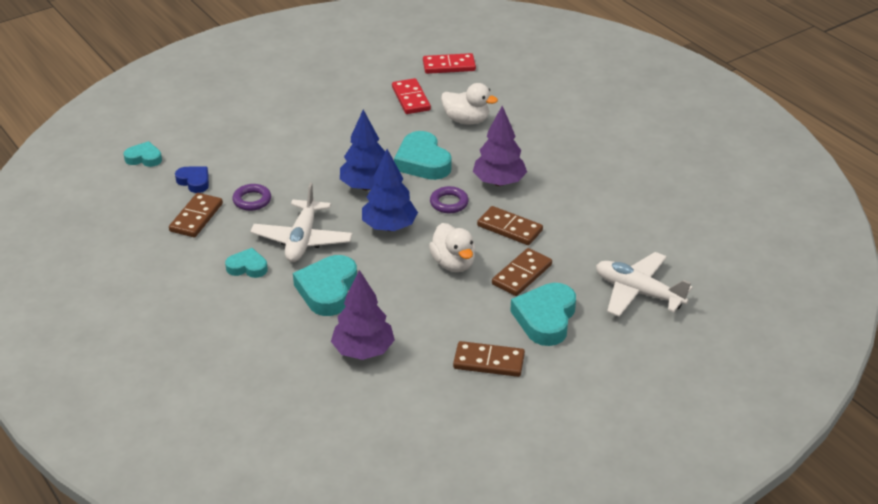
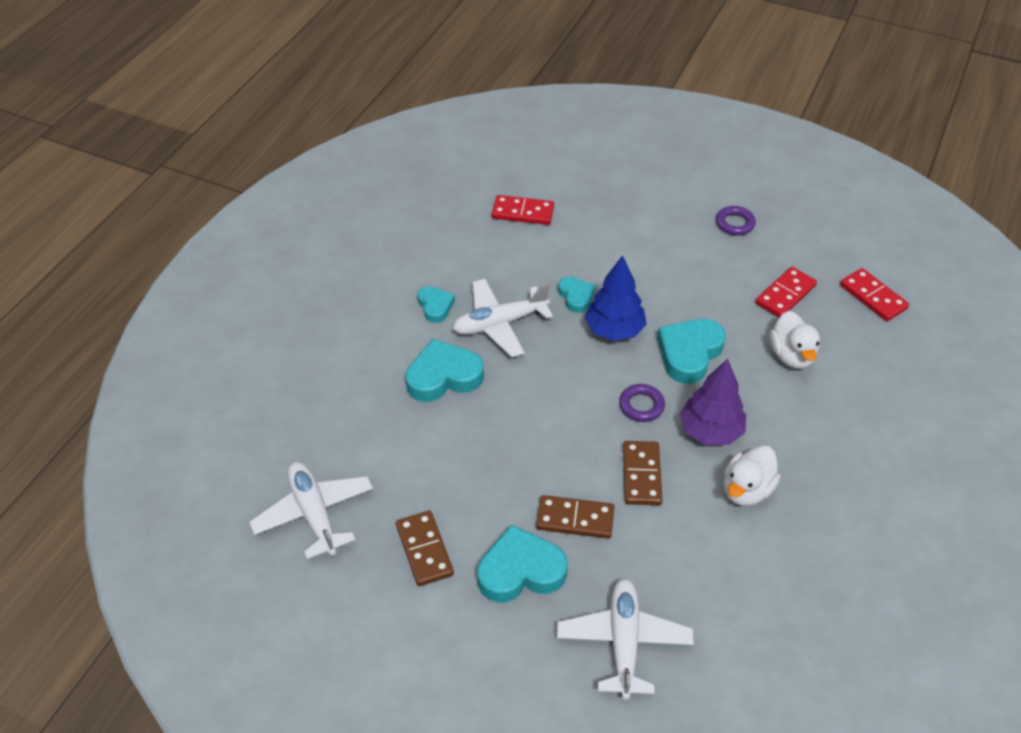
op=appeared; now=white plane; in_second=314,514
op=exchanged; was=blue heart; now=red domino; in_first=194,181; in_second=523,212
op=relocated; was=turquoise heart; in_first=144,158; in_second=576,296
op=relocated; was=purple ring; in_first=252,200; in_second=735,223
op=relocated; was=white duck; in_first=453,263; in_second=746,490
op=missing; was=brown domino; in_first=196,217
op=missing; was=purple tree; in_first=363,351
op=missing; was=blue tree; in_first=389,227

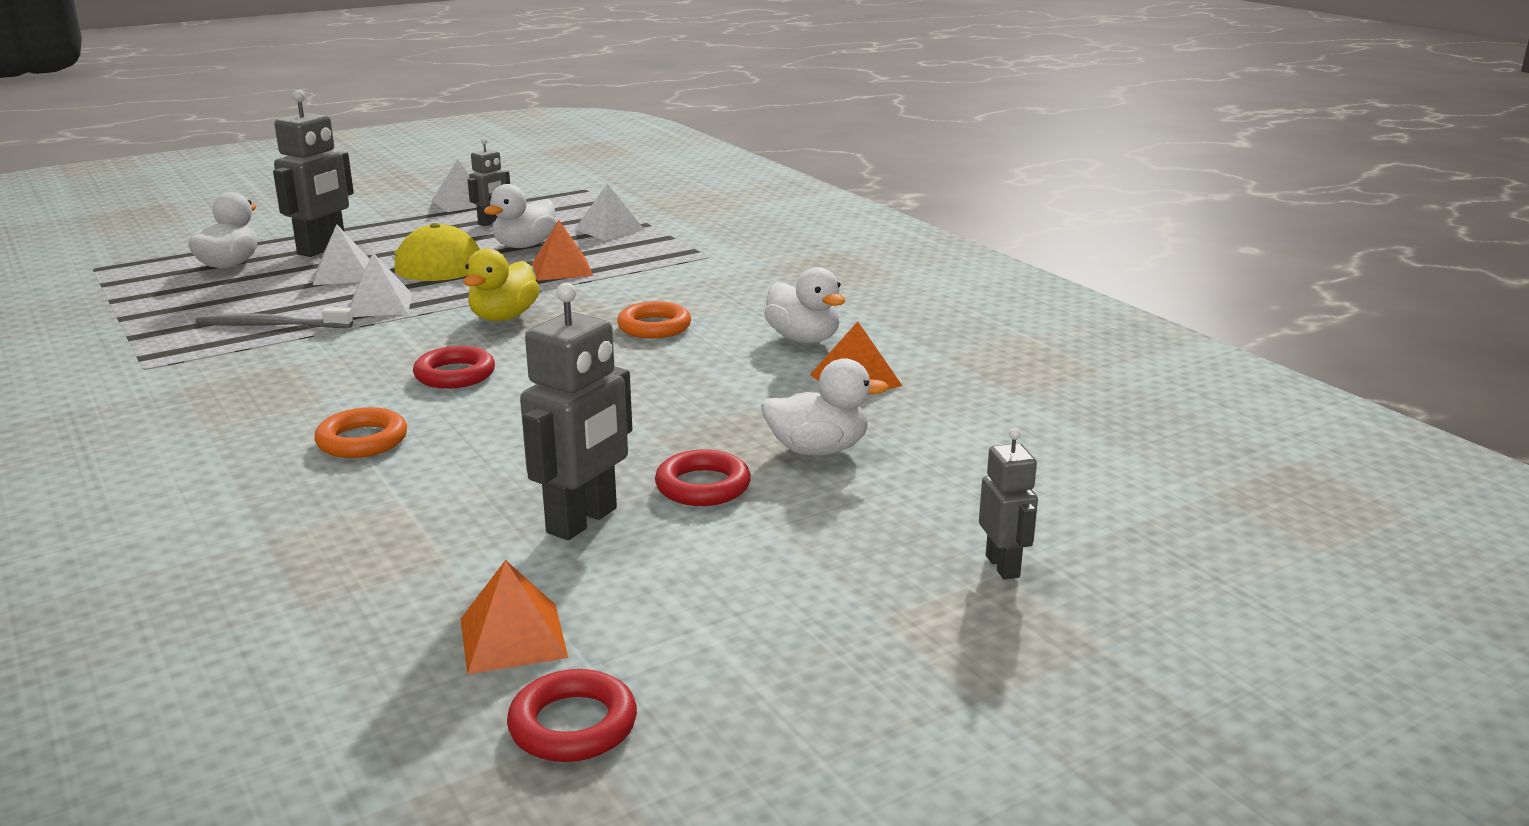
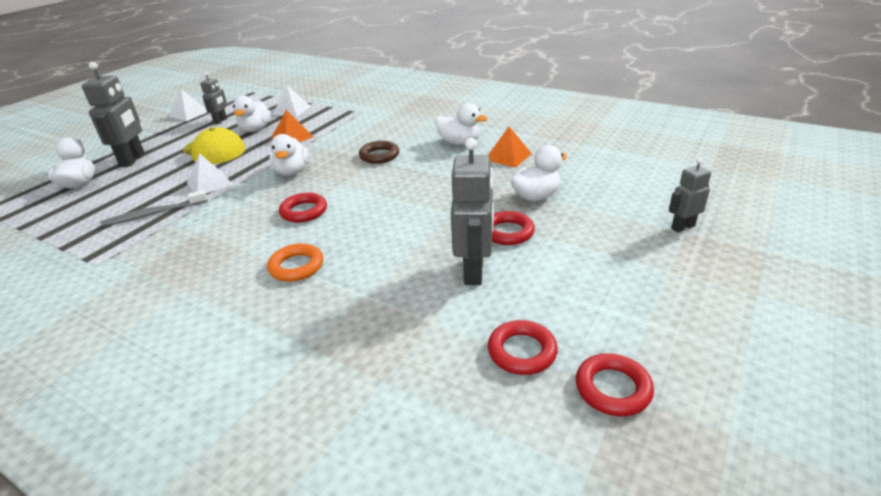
op=colour; was=yellow duck; now=white duck; in_first=503,317; in_second=292,171
op=colour; was=orange ring; now=brown ring; in_first=654,327; in_second=379,155
op=exchanged; was=orange pyramid; now=red ring; in_first=513,637; in_second=522,351
op=spun; was=grey robot; in_first=1003,566; in_second=682,227; clockwise=-75
op=missing; was=white pyramid; in_first=344,274

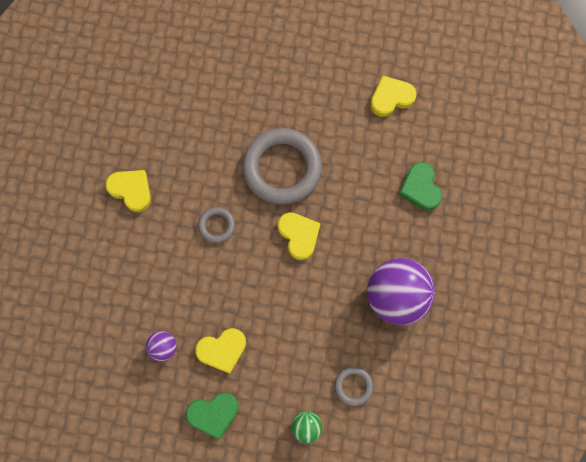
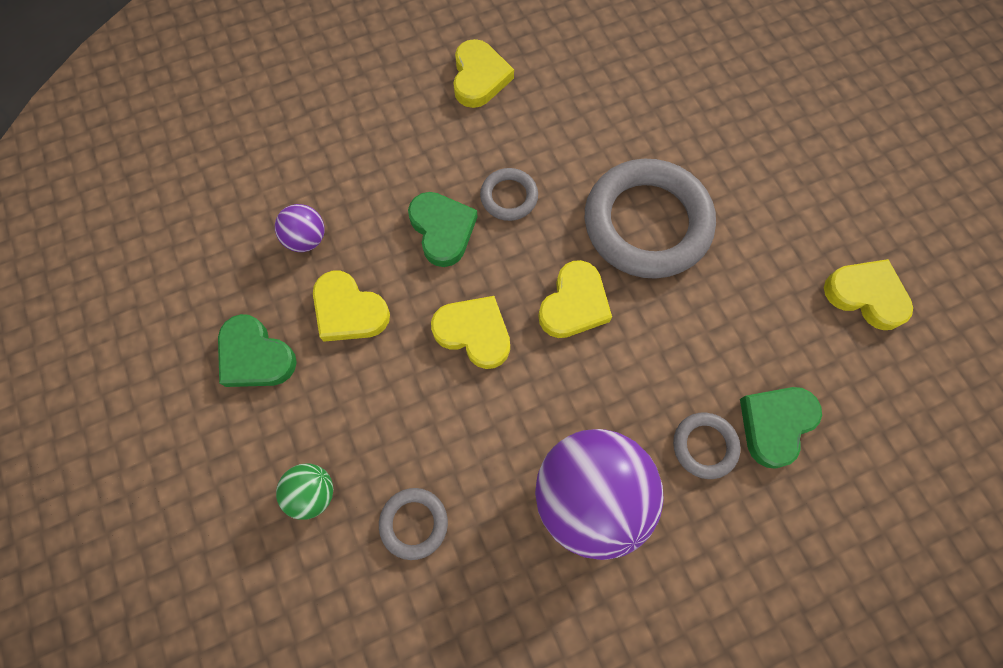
op=appeared; now=green heart; in_second=442,230
op=appeared; now=yellow heart; in_second=474,333
op=appeared; now=grey ring; in_second=704,446

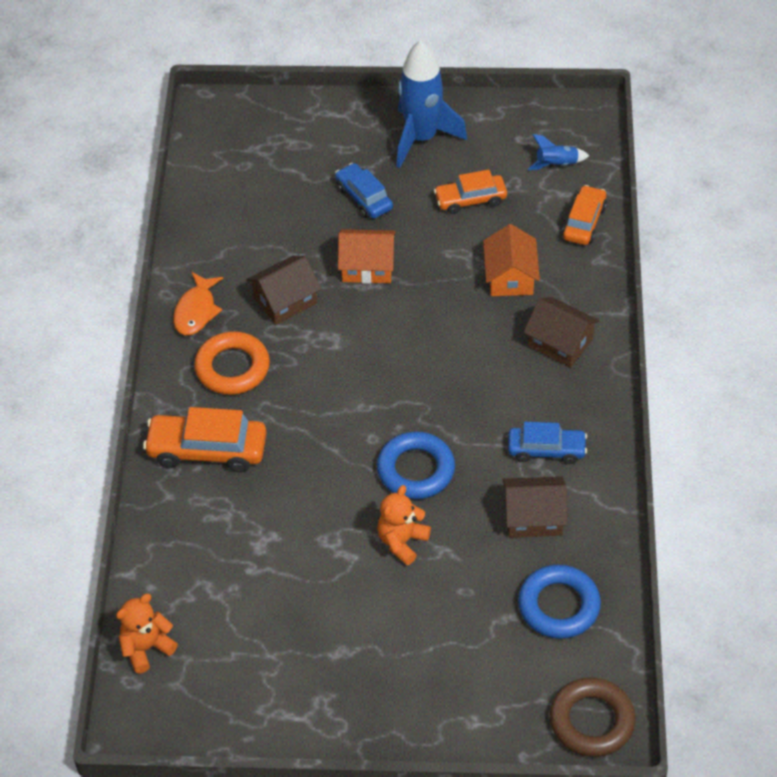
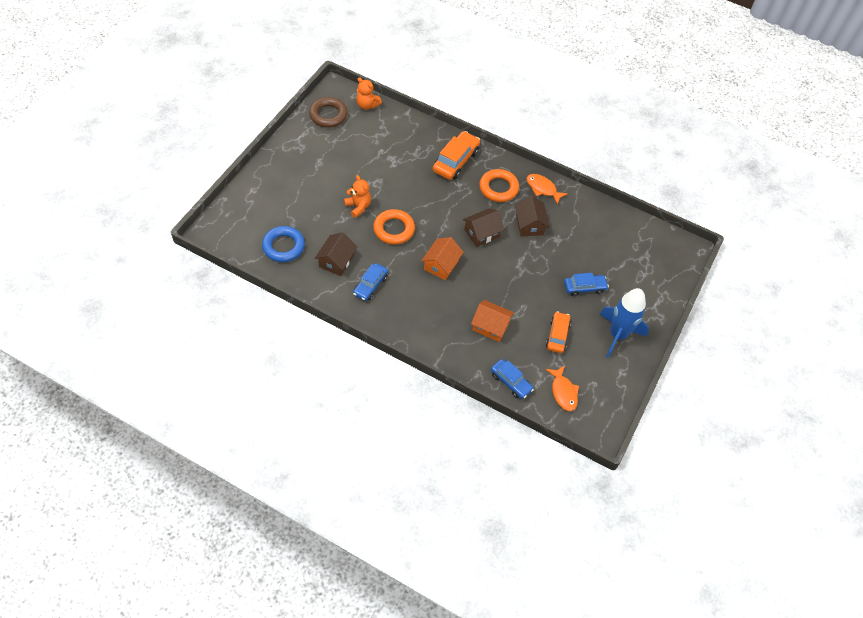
op=relocated; was=brown ring; in_first=591,721; in_second=328,115
op=spun; was=orange teddy bear; in_first=146,648; in_second=367,105; clockwise=135
op=colour; was=blue ring; now=orange ring; in_first=415,470; in_second=394,229
op=relocated; was=orange house; in_first=367,267; in_second=441,265
op=relocated; was=brown house; in_first=560,342; in_second=482,233
op=colour; was=orange car; now=blue car; in_first=584,222; in_second=511,382
op=exchanged; was=blue rocket; now=orange fish; in_first=556,164; in_second=563,392

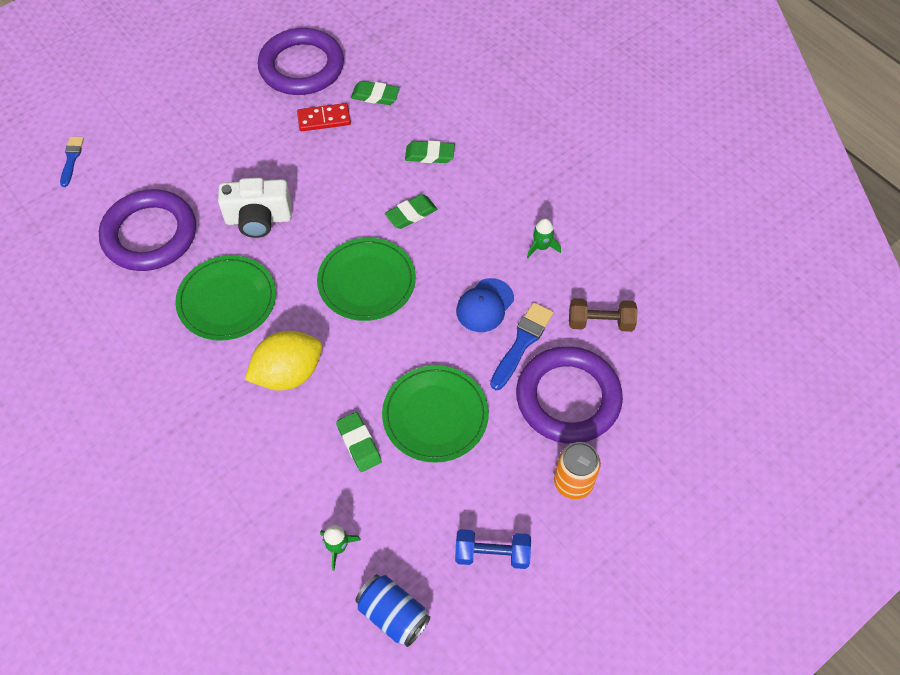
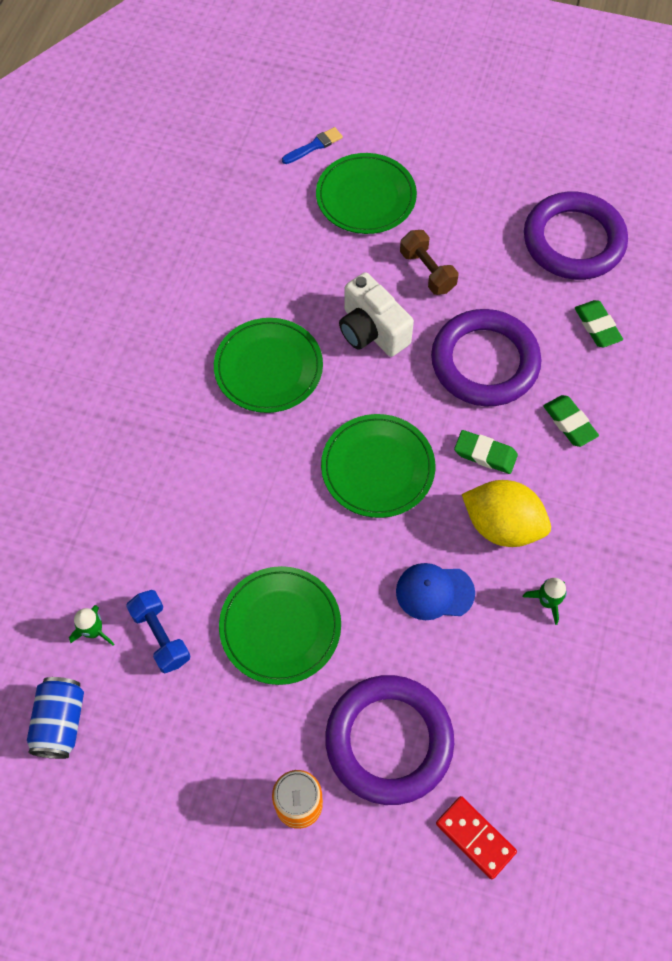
op=relocated; was=blue dumbbell; in_first=492,554; in_second=161,636
op=appeared; now=green plate; in_second=366,197
op=relocated; was=brown dumbbell; in_first=600,322; in_second=427,271
op=relocated; was=purple ring; in_first=150,234; in_second=484,362
op=relocated; was=red domino; in_first=324,119; in_second=475,838
op=relocated; was=yellow lemon; in_first=288,374; in_second=502,525
op=missing; was=green eraser; in_first=359,443
op=missing; was=blue brush; in_first=522,343

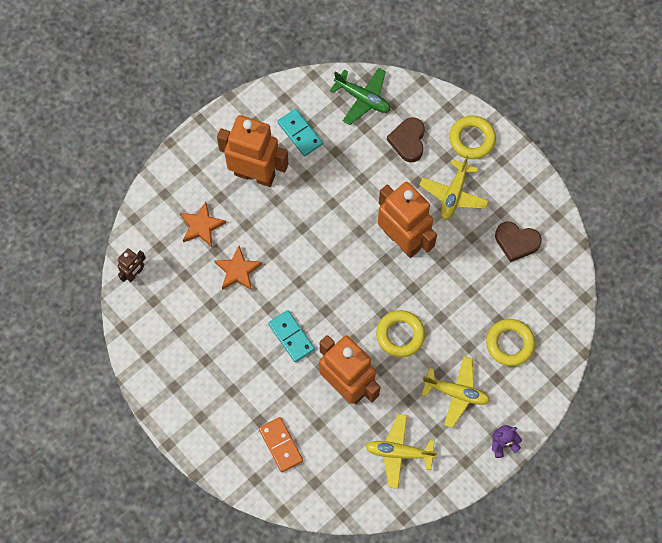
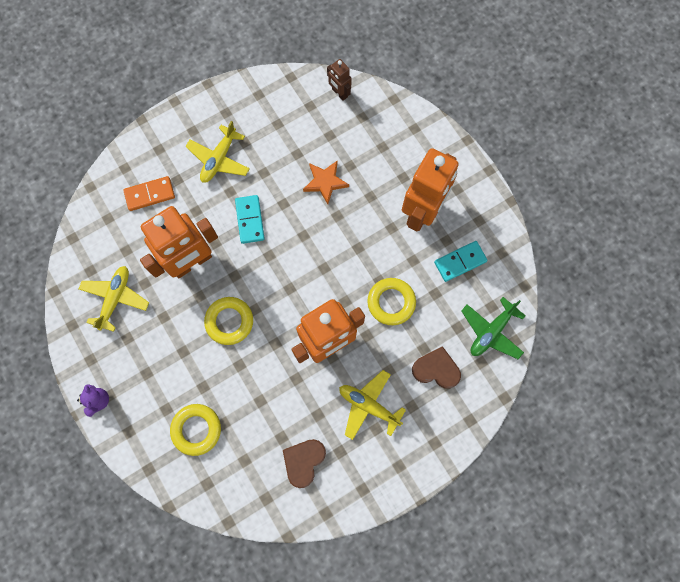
op=relocated; was=yellow plane; in_first=456,393; in_second=219,159
op=spun; was=turquoise domino; in_first=291,336; in_second=250,220; clockwise=-75
op=relocated; was=yellow ring; in_first=472,139; in_second=391,302
op=missing; was=orange star; in_first=201,226

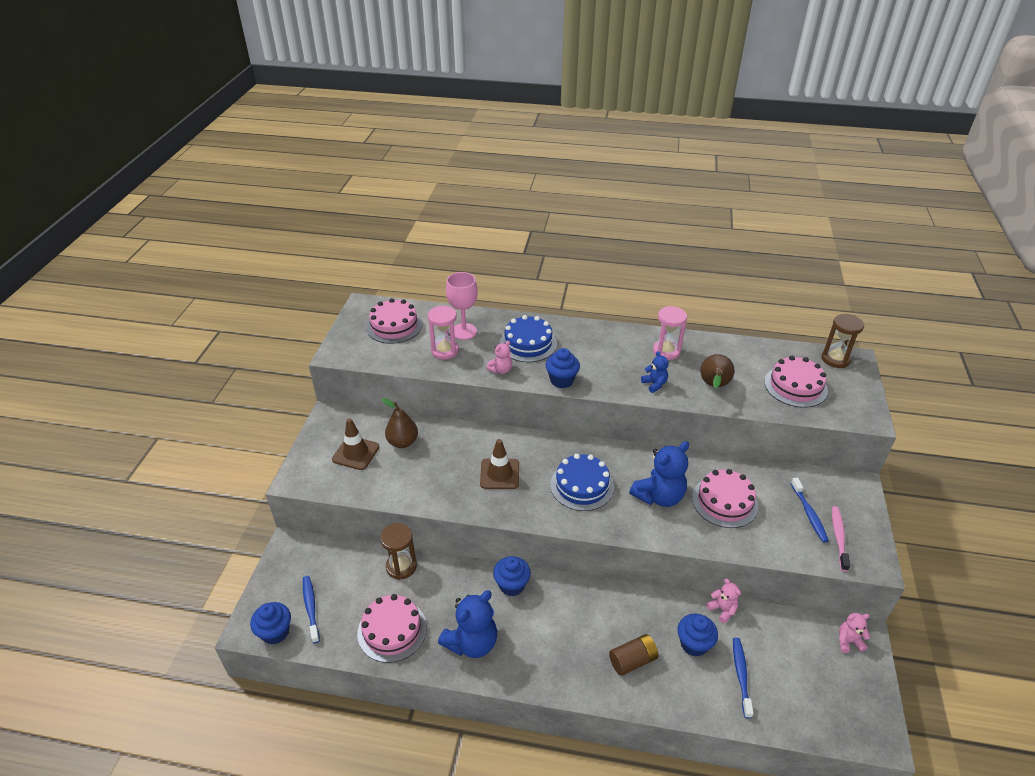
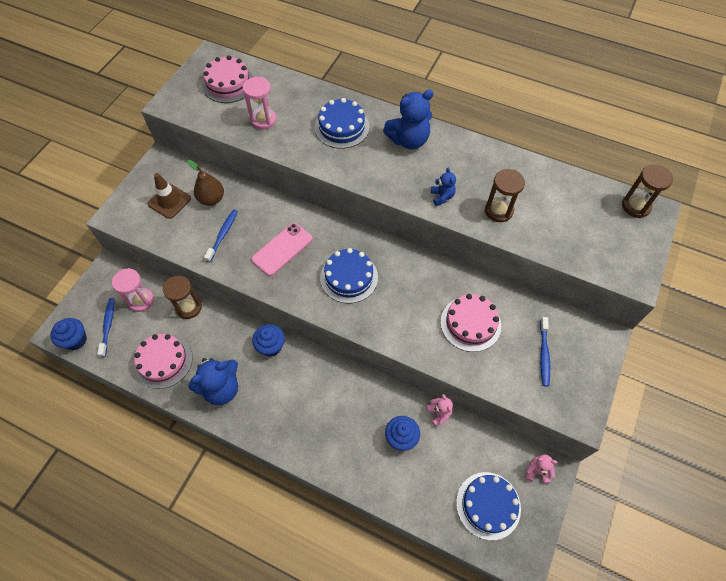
op=relocated; was=pink hourglass; in_first=666,351; in_second=141,300
op=relocated; was=blue toothbrush; in_first=741,675; in_second=223,235
op=exchanged; was=brown traffic cone; now=pink phone; in_first=499,474; in_second=282,249
op=relocated; was=blue teddy bear; in_first=659,496; in_second=408,140
op=appeared; now=blue cake; in_second=488,505
op=exchanged; was=brown pear; now=brown hourglass; in_first=714,386; in_second=498,211
op=missing; was=pink goblet; in_first=464,331
op=missing; was=pink teddy bear; in_first=501,370
op=missing; was=blue cupcake; in_first=561,380
op=missing; was=brown battery; in_first=632,660
op=missing; was=pink cake; in_first=795,386
op=missing; was=pink toothbrush; in_first=838,537

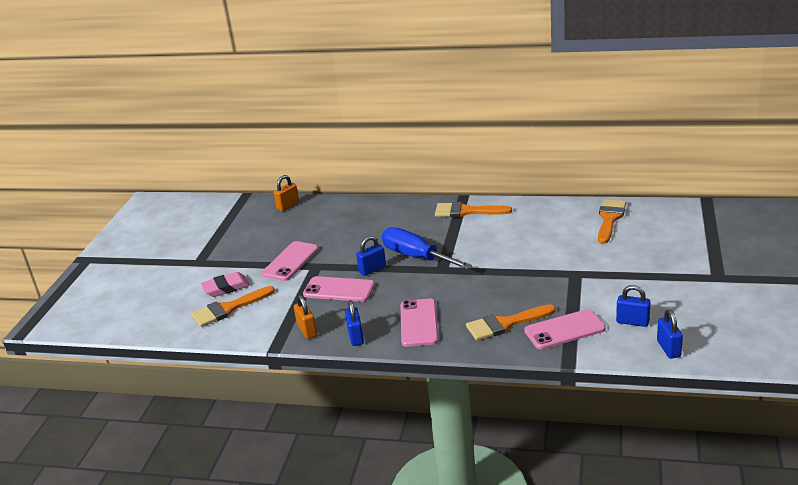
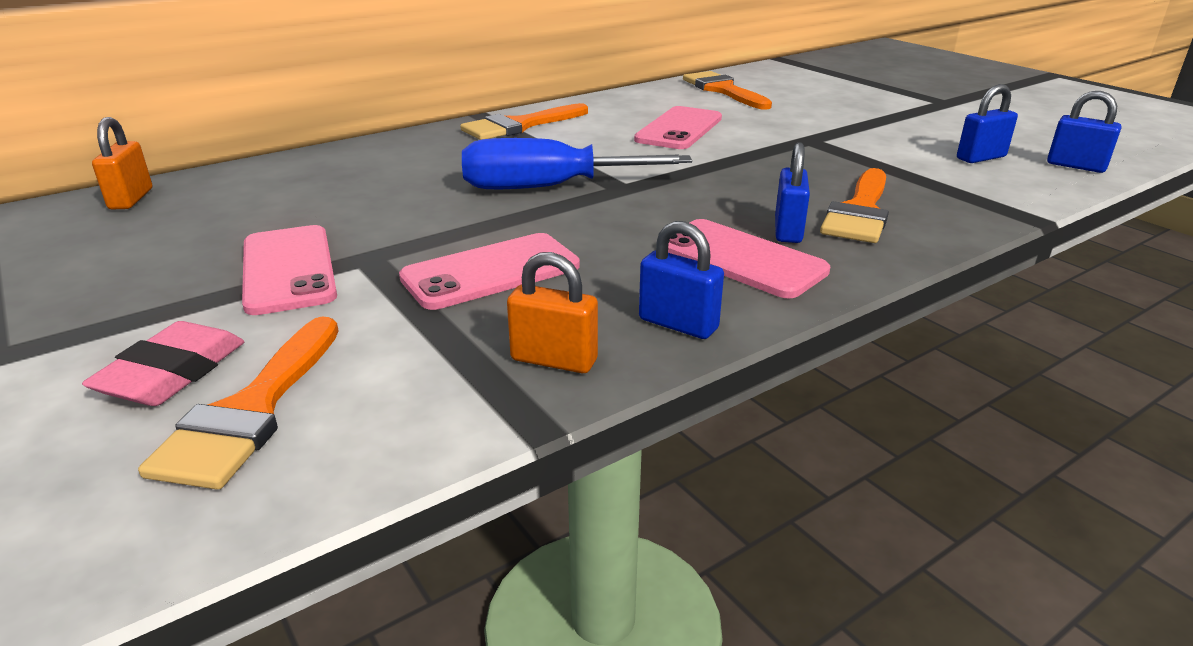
op=relocated; was=pink phone; in_first=564,330; in_second=679,129
op=relocated; was=blue padlock; in_first=372,270; in_second=788,230

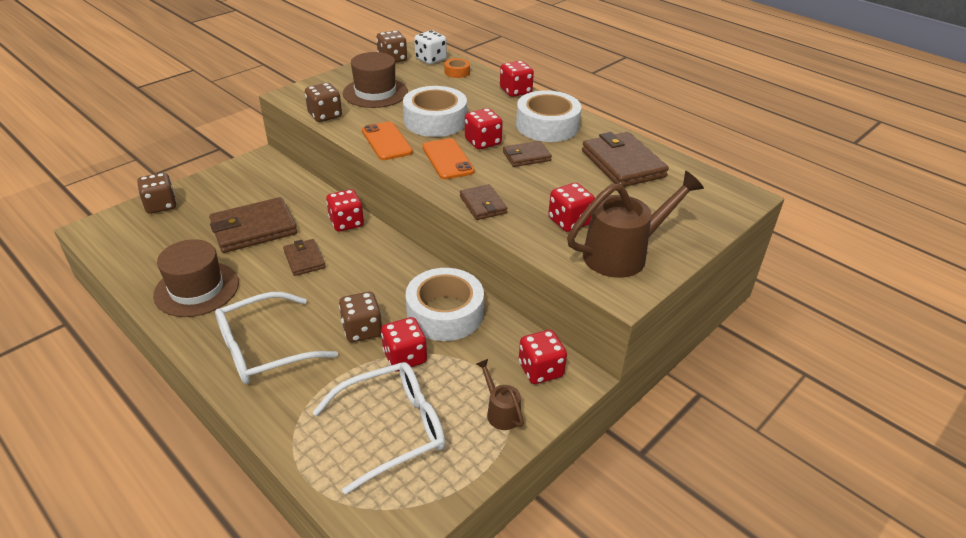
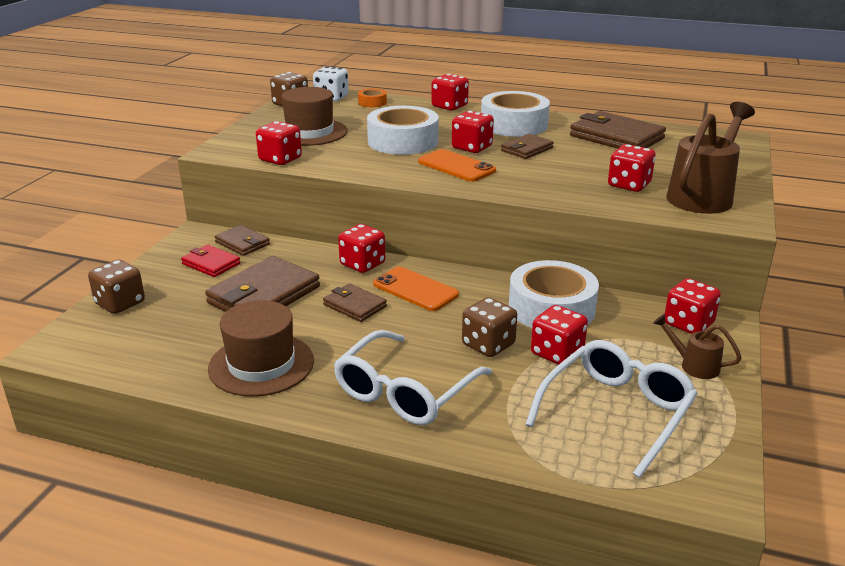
op=appeared; now=red wallet; in_second=211,264
op=relocated; was=brown wallet; in_first=483,205; in_second=242,243
op=colour; was=brown dice; now=red dice; in_first=325,115; in_second=280,159
op=relocated; was=orange phone; in_first=386,141; in_second=415,289

